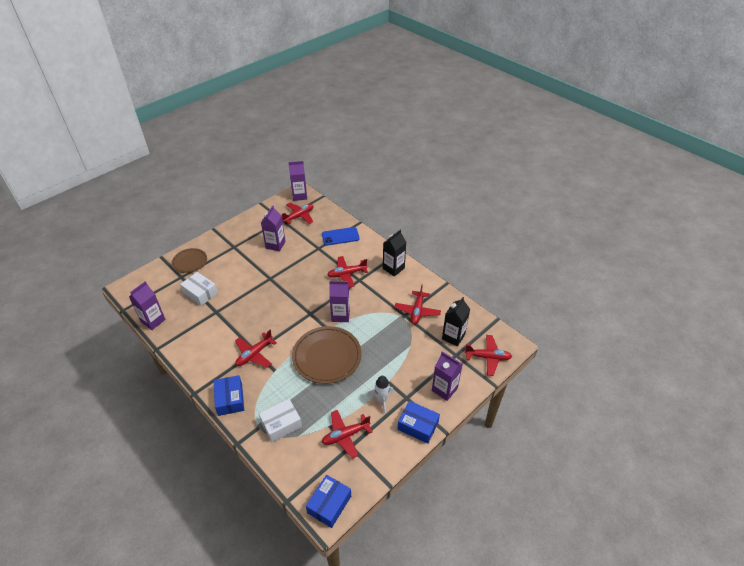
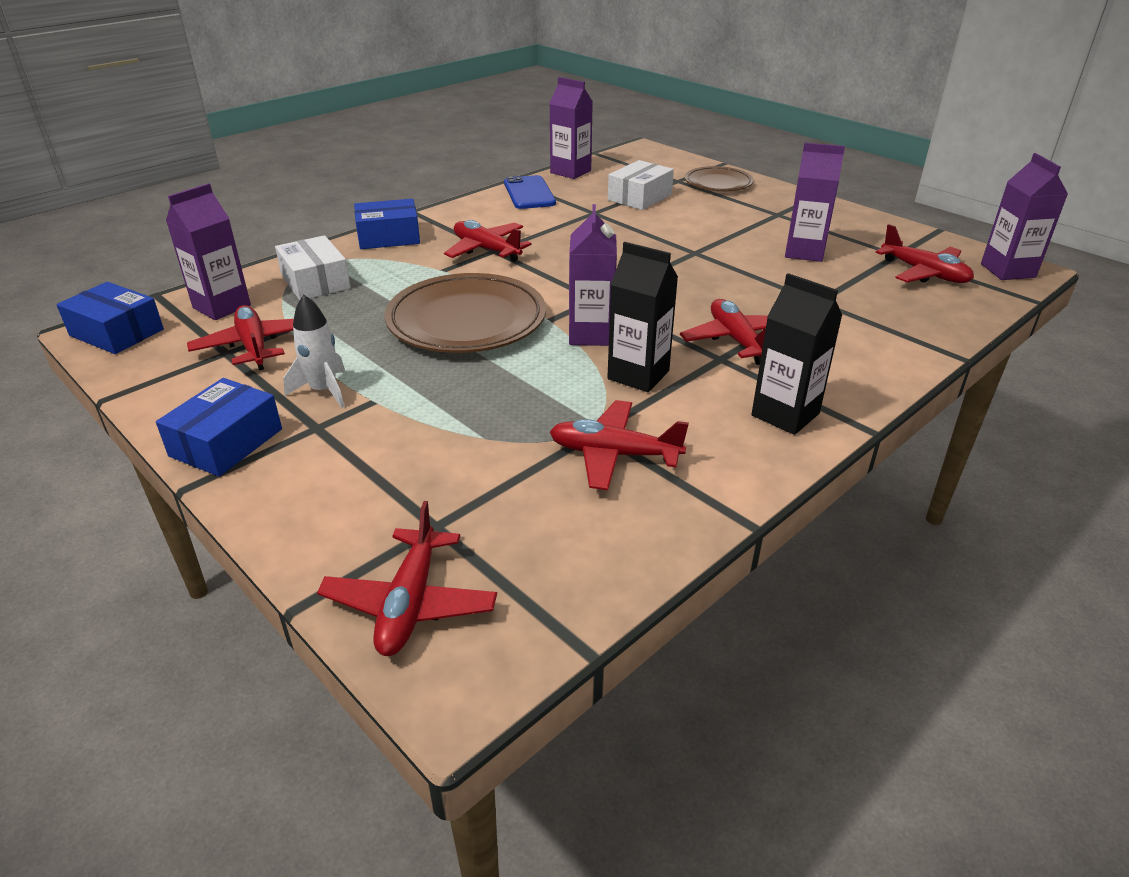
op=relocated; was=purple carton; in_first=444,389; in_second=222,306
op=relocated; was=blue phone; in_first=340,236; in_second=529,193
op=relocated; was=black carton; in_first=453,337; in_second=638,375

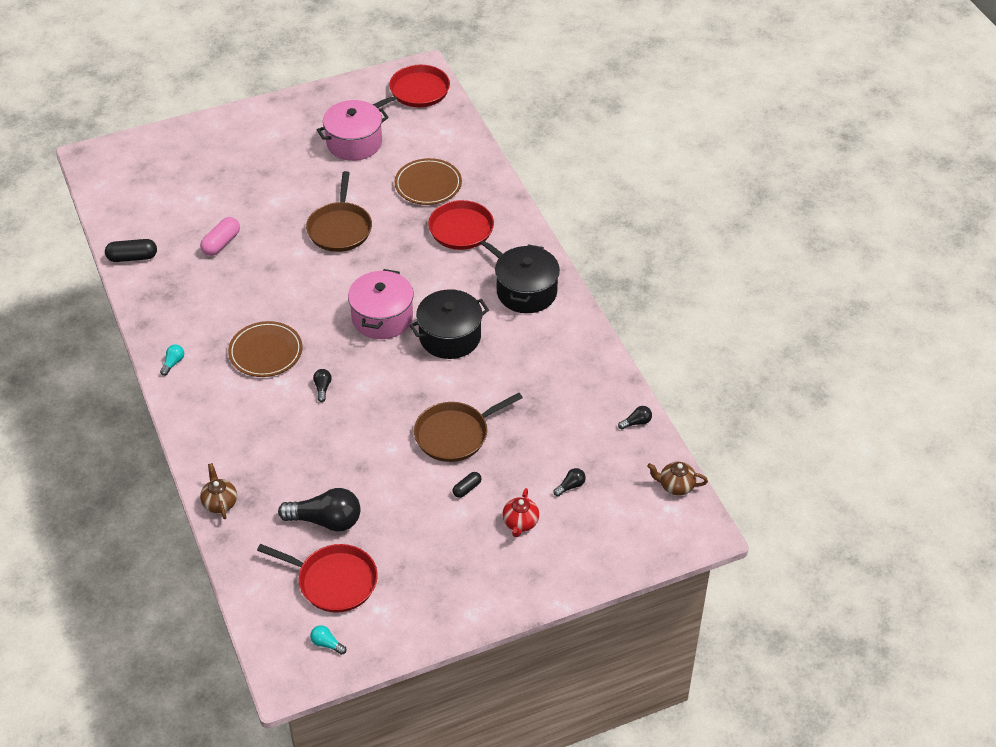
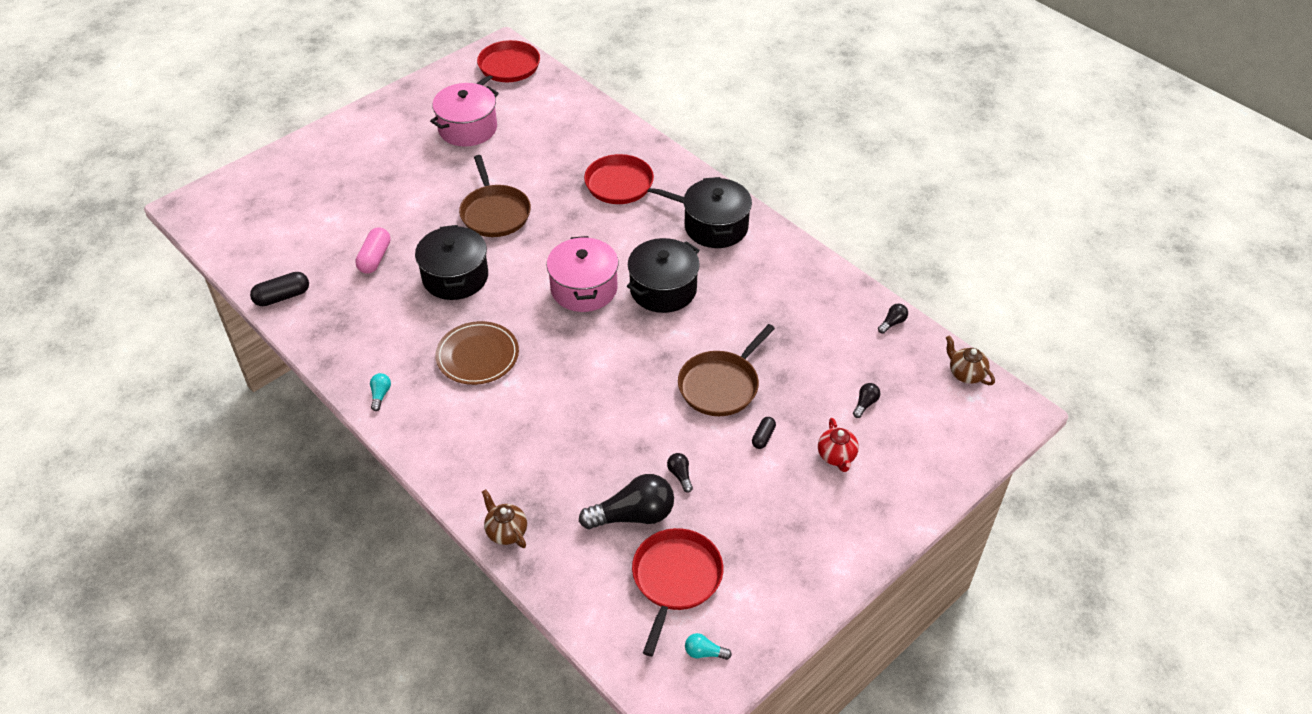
op=appeared; now=black pot; in_second=455,277
op=spun; was=red pan; in_first=333,581; in_second=675,579; clockwise=-75
op=relocated; was=black light bulb; in_first=322,388; in_second=680,475
op=spun; was=brown teapot; in_first=676,486; in_second=966,374; clockwise=60
op=missing; was=brown plate; in_first=428,184

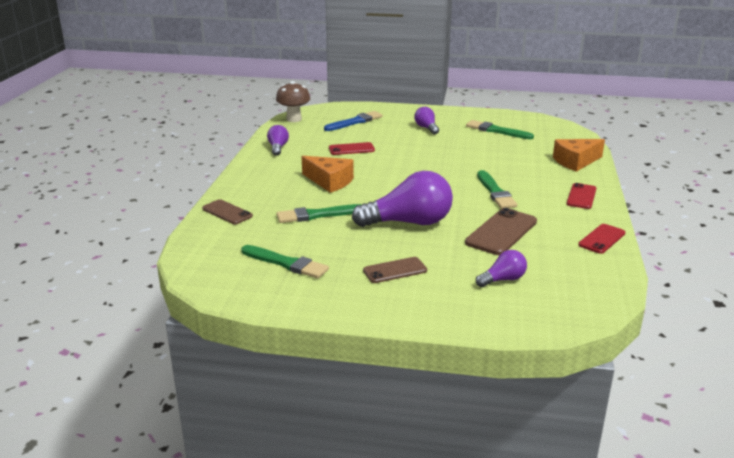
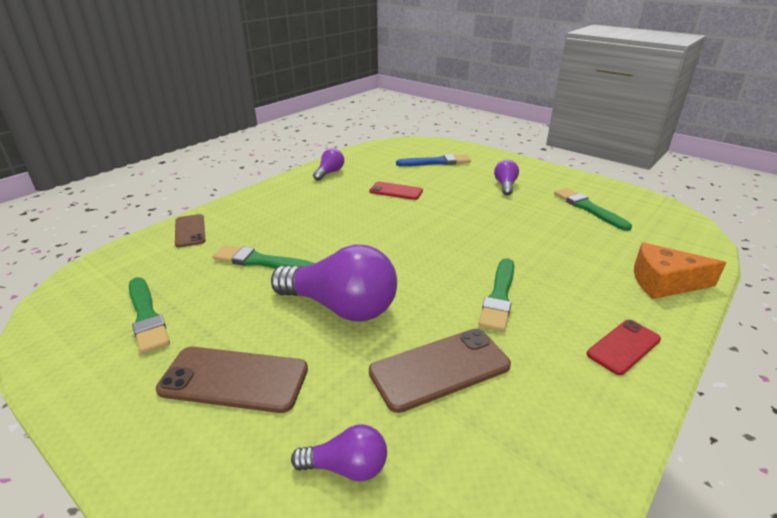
op=size; was=brown phone; in_first=395,270; in_second=234,379; ratio=1.58
op=missing; was=brown mushroom; in_first=294,119
op=missing; was=orange cheese; in_first=330,181
op=missing; was=red phone; in_first=601,239

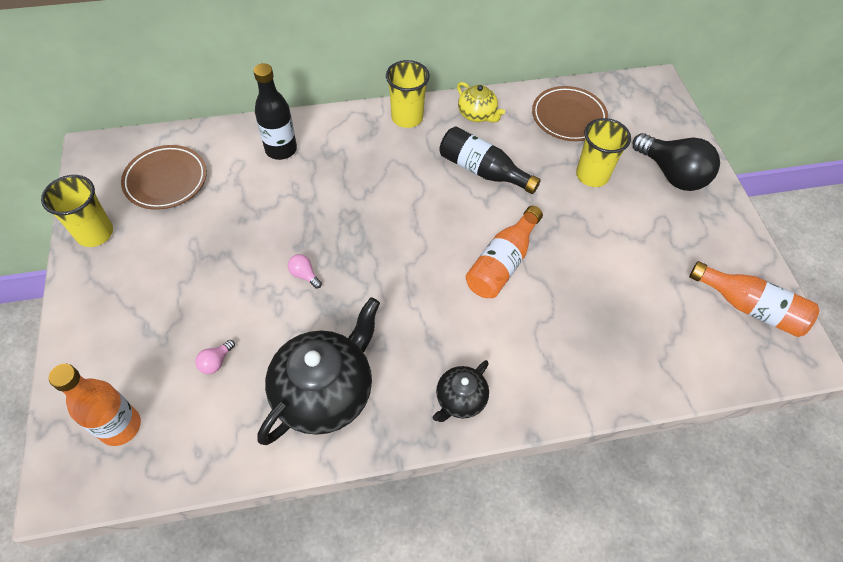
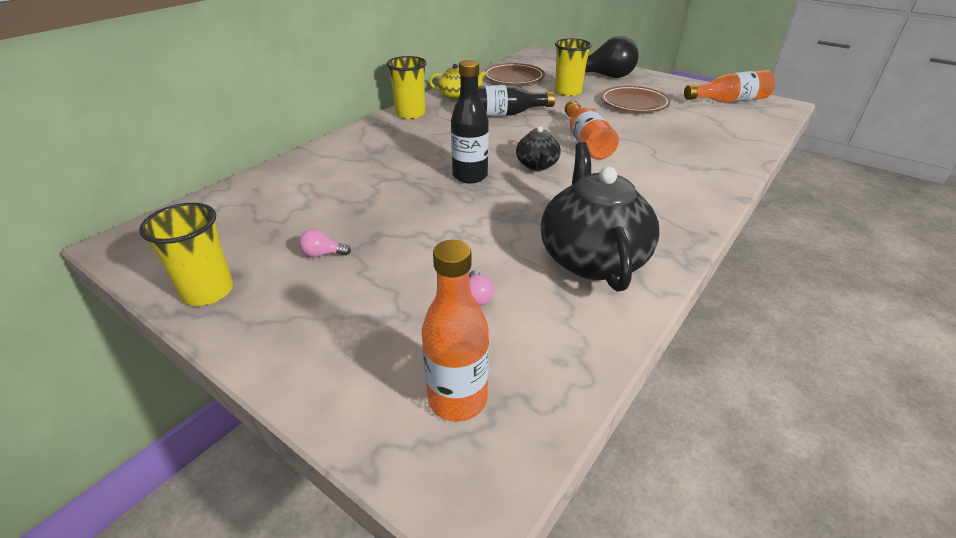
op=relocated; was=pink light bulb; in_first=304,275; in_second=322,254
op=relocated; was=black bottle; in_first=281,149; in_second=470,176
op=relocated; was=black teapot; in_first=460,399; in_second=537,165
op=relocated; was=brown plate; in_first=166,180; in_second=634,103

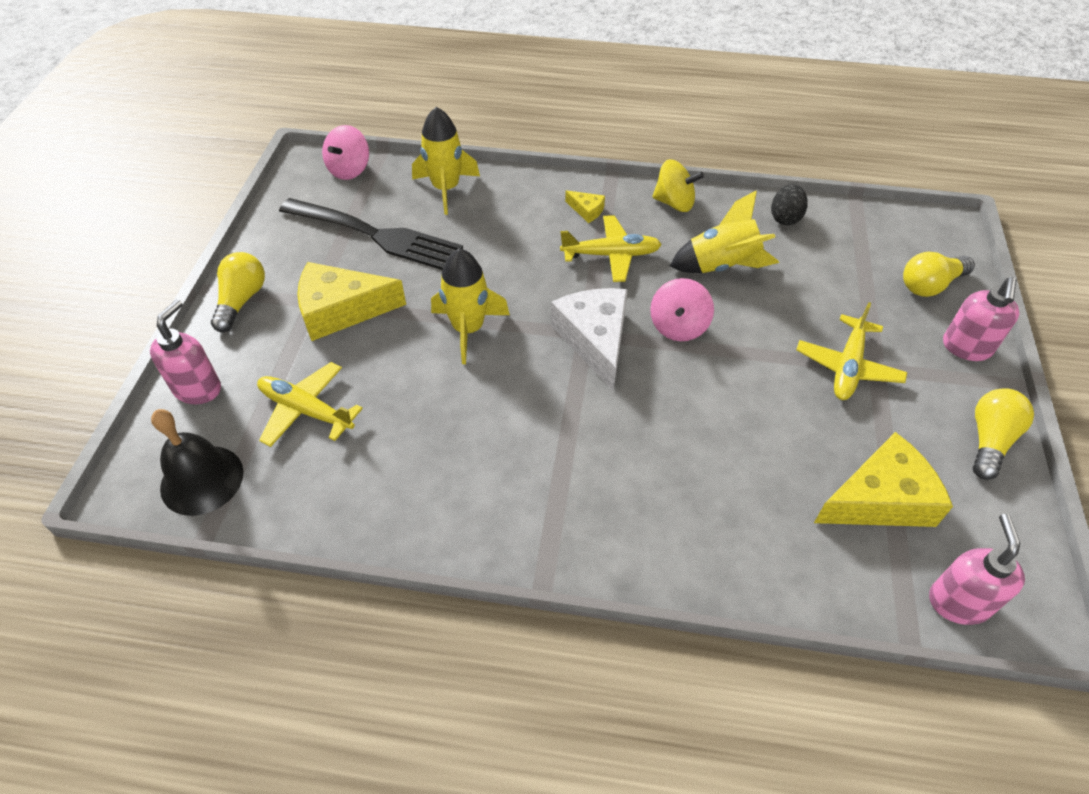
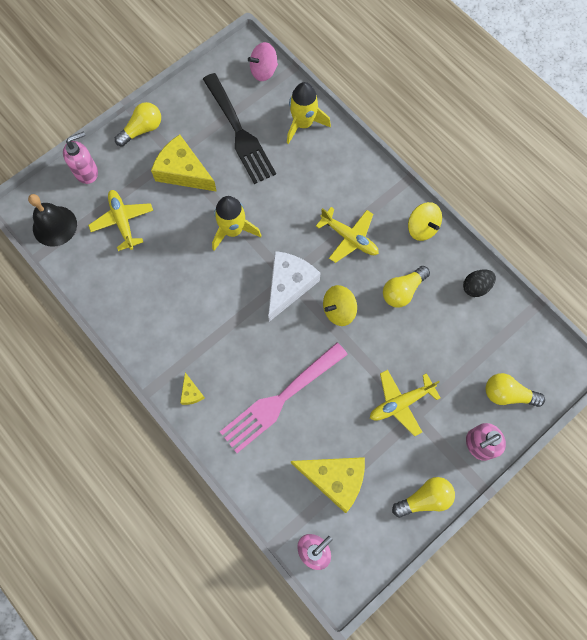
op=relocated; was=yellow cheese; in_first=587,210; in_second=191,393
op=appeared; now=pink fork; in_second=280,400
op=colour; was=pink spinning top; now=yellow spinning top; in_first=678,326; in_second=338,310
op=exchanged; was=yellow rocket; now=yellow light bulb; in_first=721,265; in_second=402,291

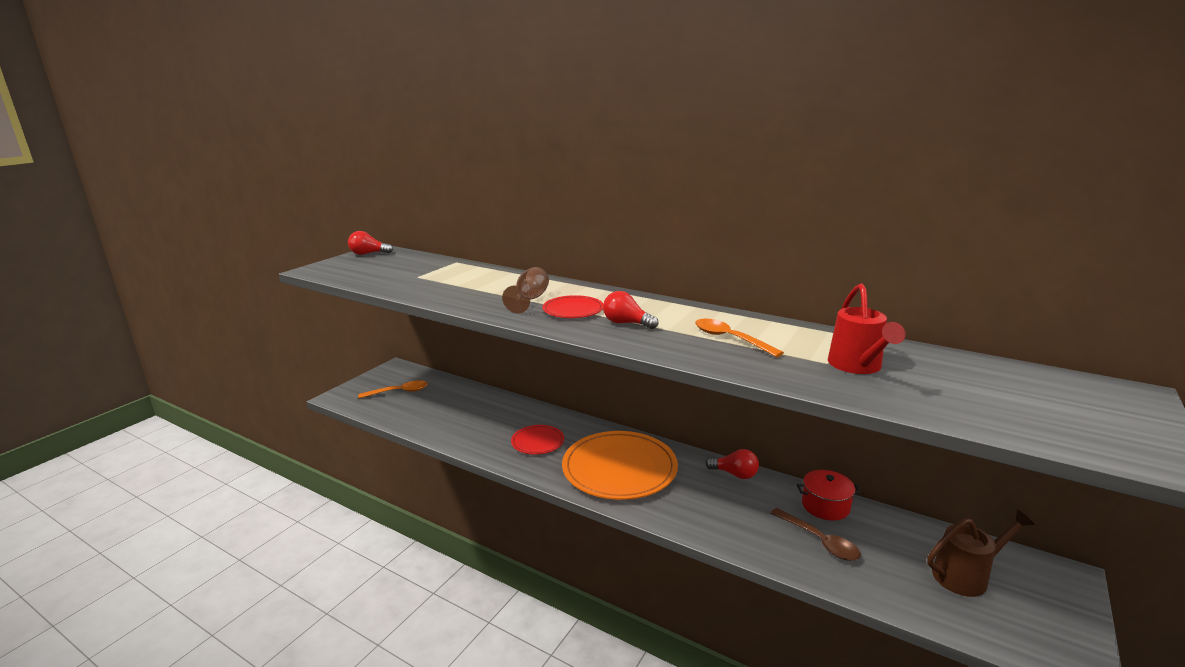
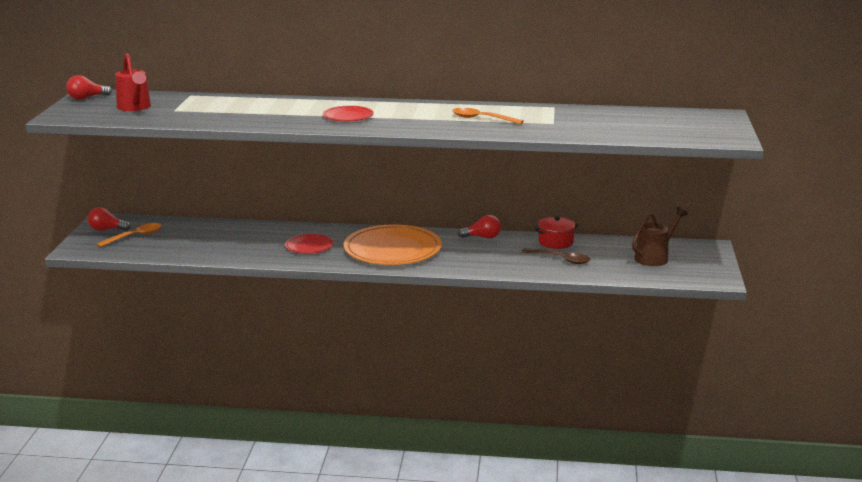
op=relocated; was=red light bulb; in_first=626,323; in_second=106,229
op=relocated; was=red watering can; in_first=857,366; in_second=135,107
op=missing; was=brown goblet; in_first=530,300

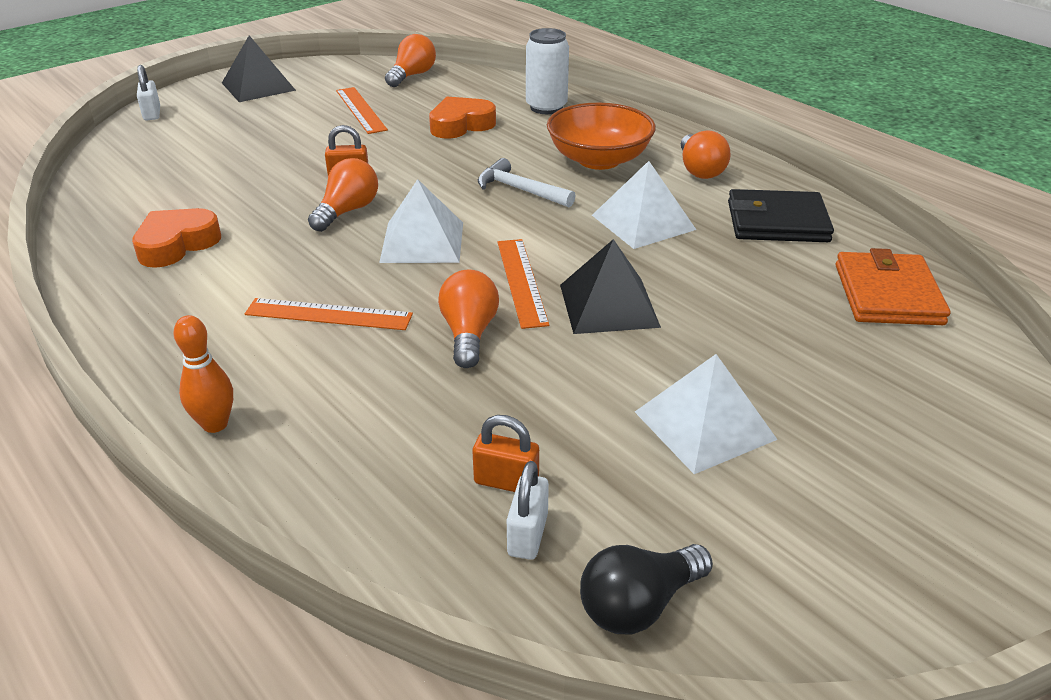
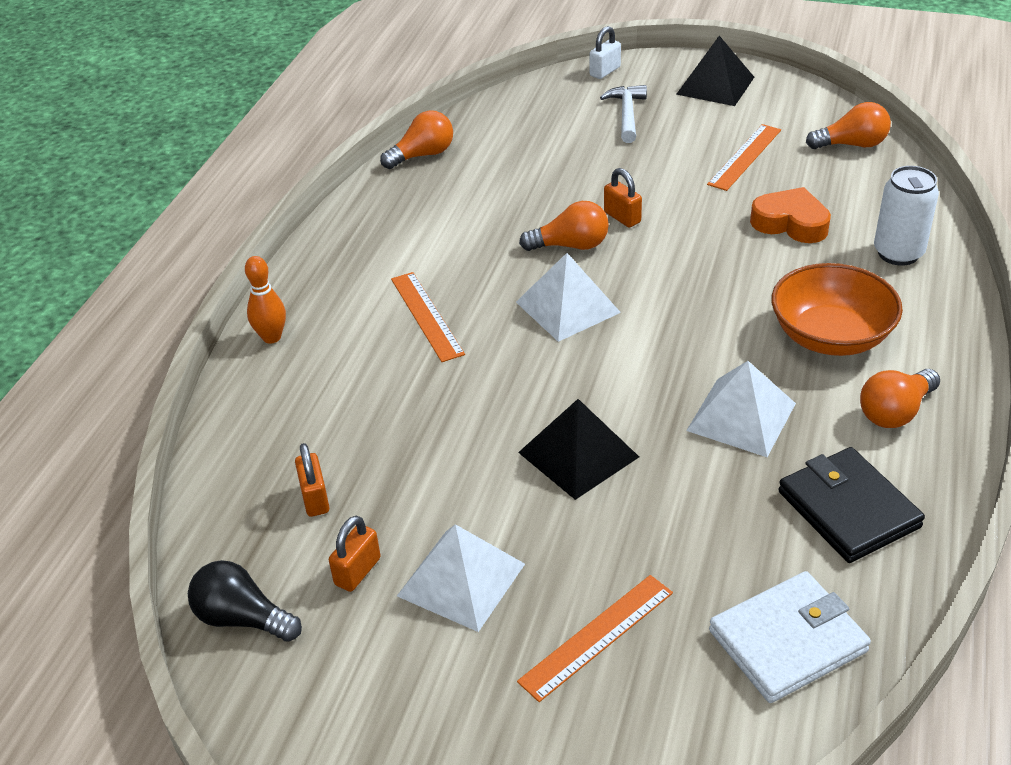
op=appeared; now=orange padlock; in_second=357,571
op=relocated; was=orange light bulb; in_first=469,334; in_second=422,155
op=relocated; was=orange ruler; in_first=521,281; in_second=596,636
op=relocated; was=white hammer; in_first=520,190; in_second=626,114
op=colour; was=orange wallet; now=white wallet; in_first=888,294; in_second=787,641
op=missing; was=orange heart; in_first=176,244
op=missing; was=white padlock; in_first=528,535

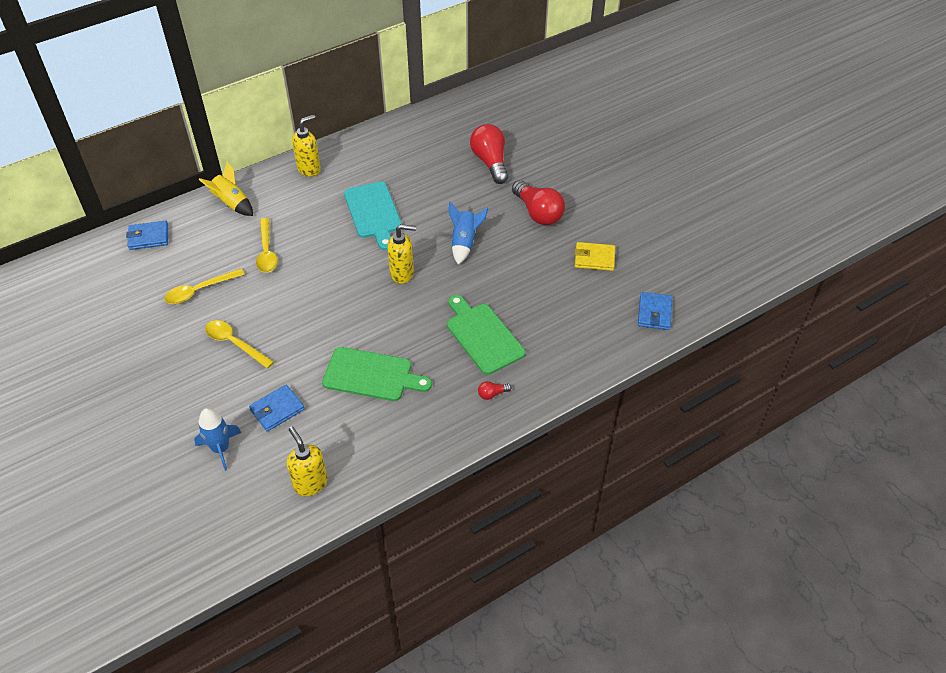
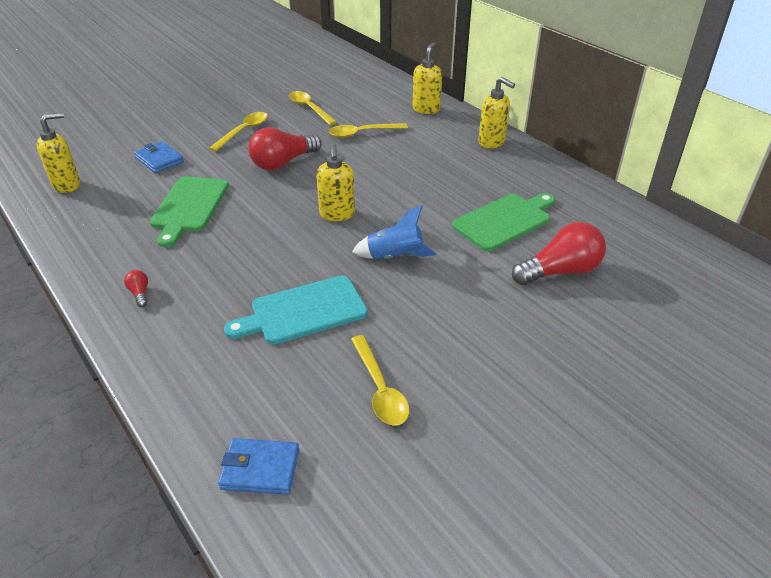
op=relocated; was=turquoise cutting board; in_first=373,213; in_second=303,311
op=relocated; was=red light bulb; in_first=538,213; in_second=283,163
op=exchanged; was=yellow wallet; now=yellow spoon; in_first=594,258; in_second=380,389
op=exchanged; was=yellow rocket; now=yellow soap dispenser; in_first=232,203; in_second=426,109
op=relocated; was=green cutting board; in_first=483,336; in_second=504,221
op=missing; was=blue wallet; in_first=148,237
op=missing; was=blue rocket; in_first=220,448

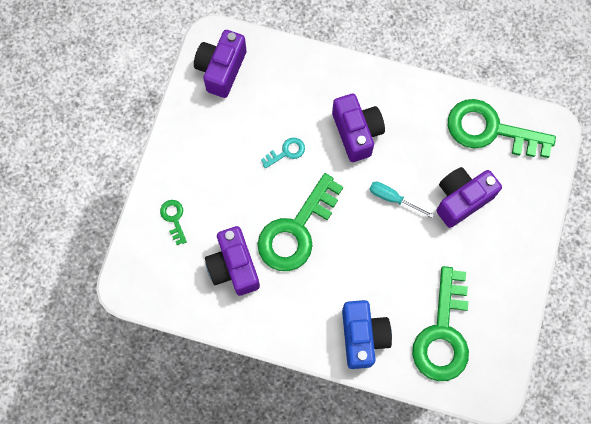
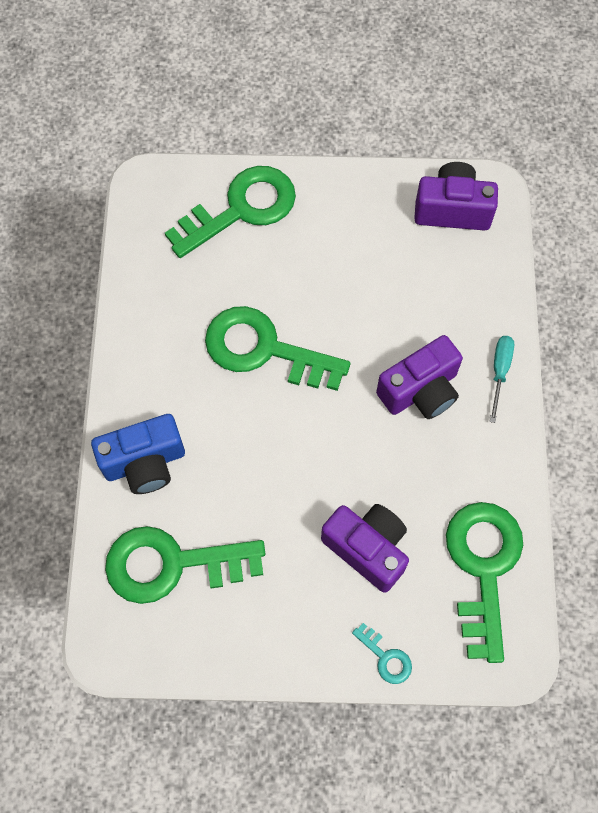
op=size; was=green key; in_first=174,218; in_second=241,209; ratio=2.33
op=relocated; was=turquoise key; in_first=286,152; in_second=385,657
op=relocated; was=turquoise screwdriver; in_first=393,198; in_second=499,372
op=missing; was=purple camera; in_first=233,267

